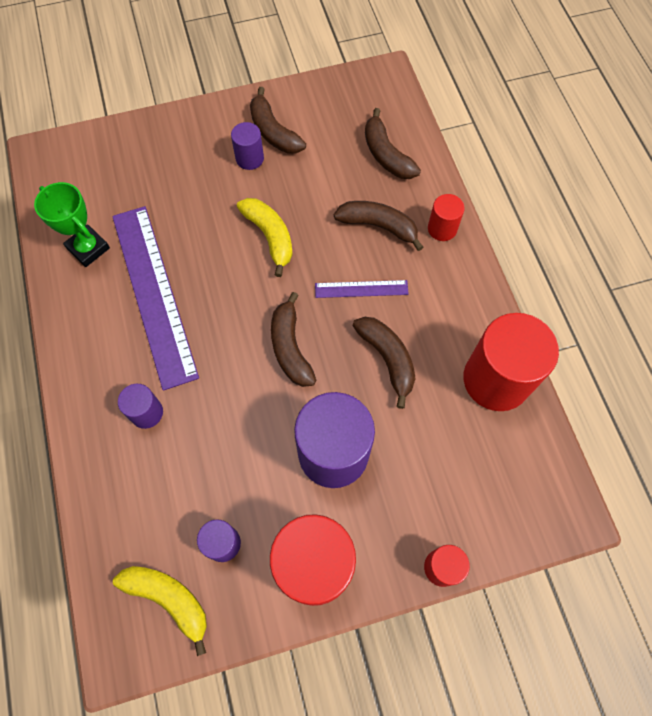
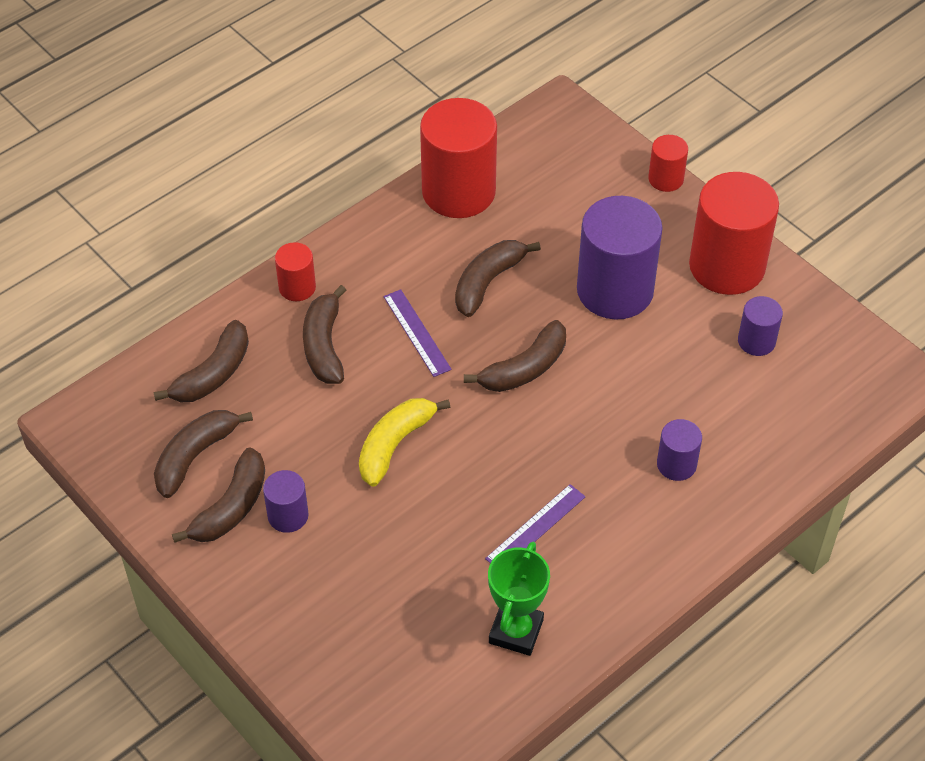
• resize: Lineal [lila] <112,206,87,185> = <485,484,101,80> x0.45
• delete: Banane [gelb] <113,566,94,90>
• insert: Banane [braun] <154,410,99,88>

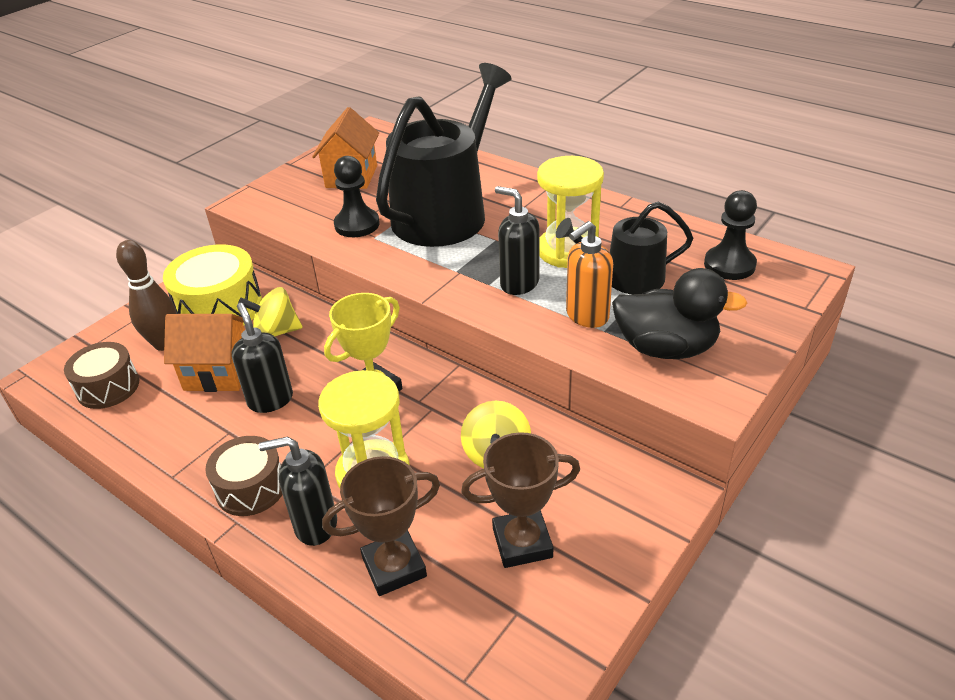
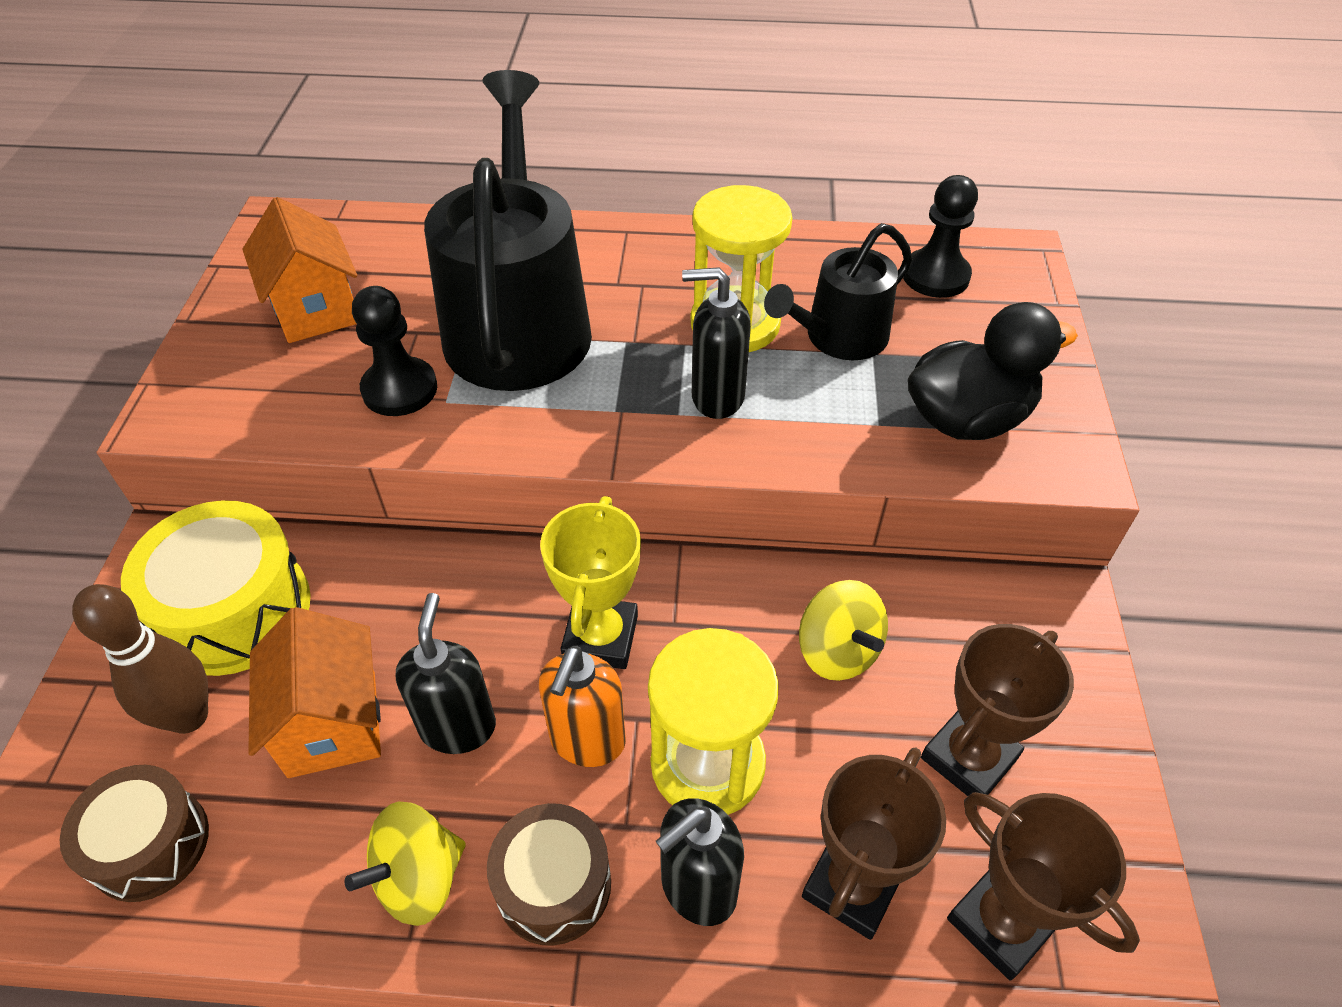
• rotate: Haus [orange] <164,314,81,78> = <248,607,133,171> 75 degrees counterclockwise
• rotate: Seifenspender [schwarz] <232,303,61,110> = <396,593,100,161> 60 degrees clockwise
• move: Kreisel [gelb] <238,287,65,49> to <345,801,121,125>
• move: Seifenspender [orange] <566,221,47,107> to <539,646,87,121>
• insert: Pokal [braun] <947,792,193,188>

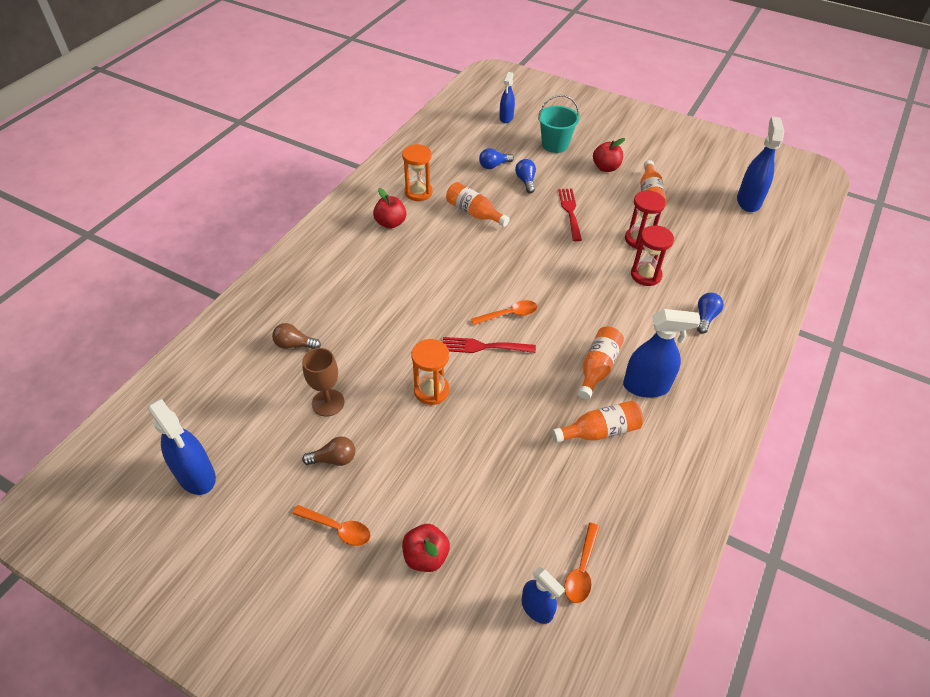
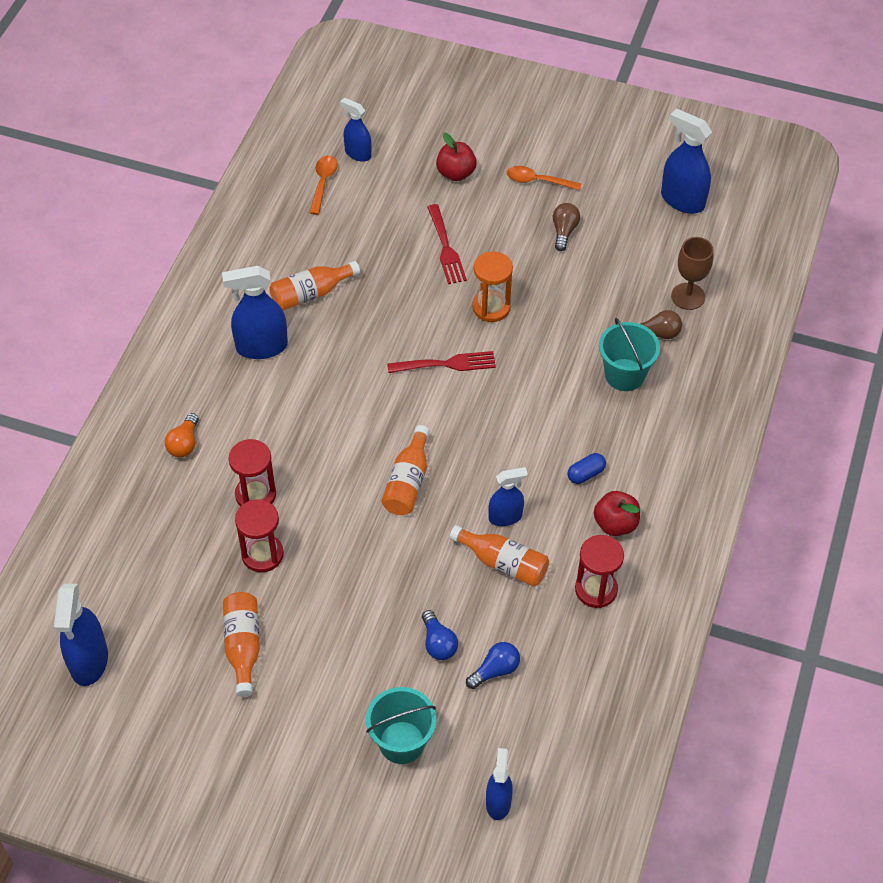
• move: Kelch [braun] <302,348,42,69> to <671,237,43,73>
• rotate: Glühbirne [braun] <302,436,53,30> = <553,203,27,48> 120 degrees clockwise
• recolor: Sanduhr [orange] <402,144,31,57> to Sanduhr [rot] <575,535,49,73>
• delete: Löffel [orange] <471,300,66,25>
• move: Gabel [rot] <558,189,24,52> to <427,204,40,80>
• move: Flasche [orange] <578,327,46,73> to <382,425,48,90>
• delete: Apfel [rot] <593,138,32,34>
• recolor: Glühbirne [blau] <697,293,27,41> to Glühbirne [orange] <165,413,34,45>
• insert: Sprühflasche [blau] <488,467,40,59>
• insert: Kapsel [blau] <567,453,39,31>
• insert: Eimer [türkis] <599,318,61,73>

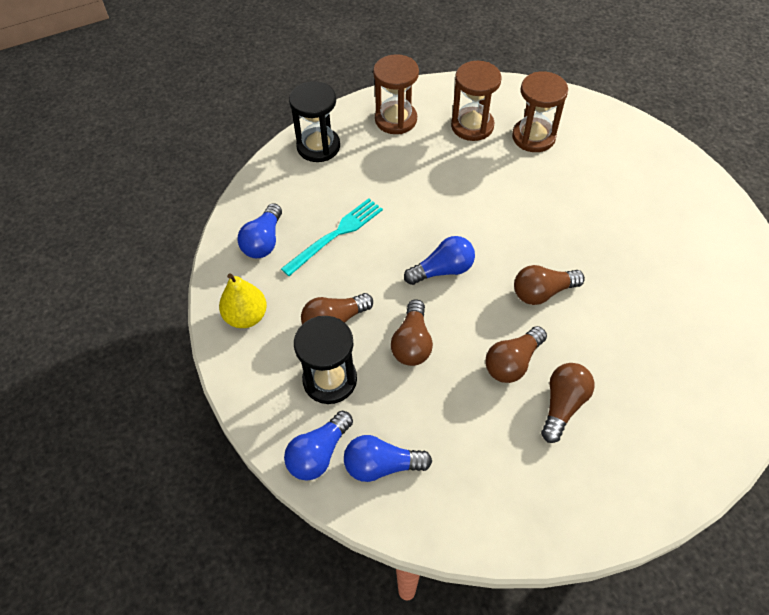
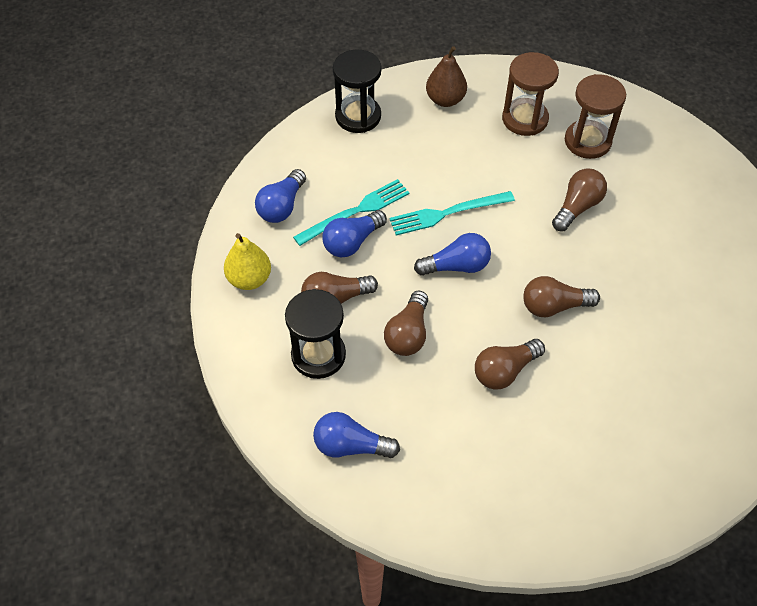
• move: Glühbirne [blau] <284,411,69,70> to <323,210,64,47>
• replace: Sanduhr [braun] <373,54,46,80> to Birne [braun] <426,46,41,61>
• move: Glühbirne [braun] <541,363,54,80> to <552,168,55,63>
• insert: Gabel [türkis] <389,191,126,45>

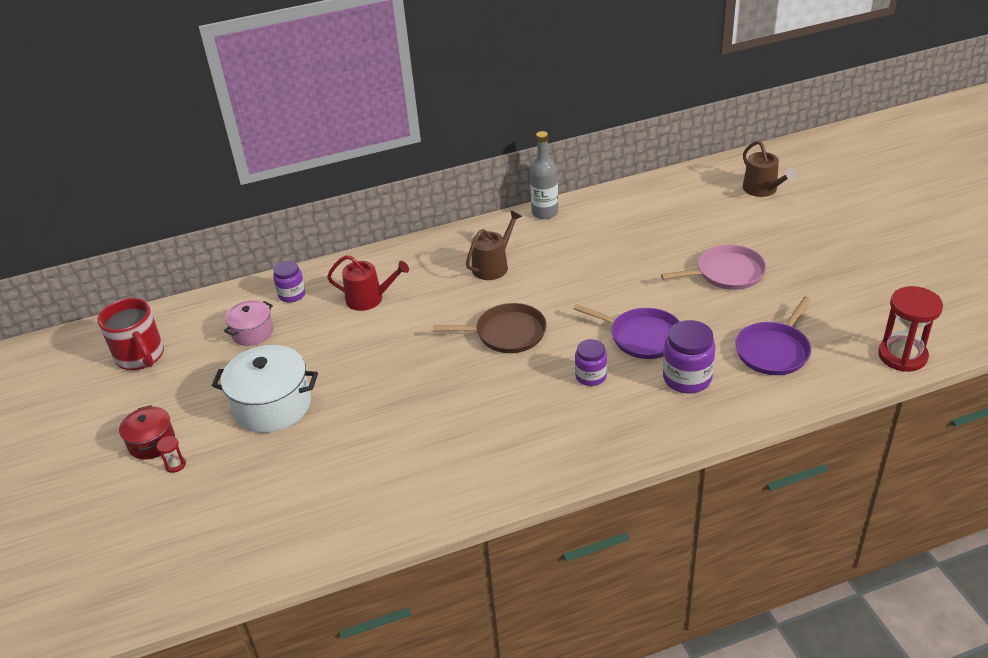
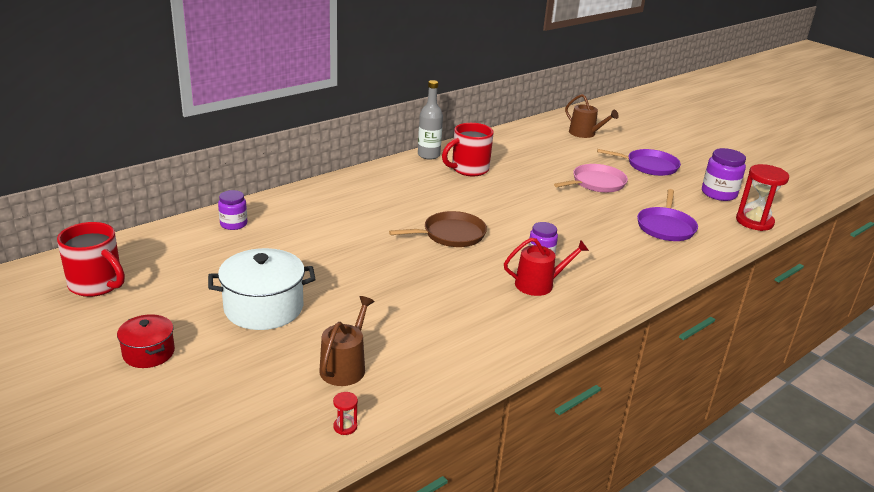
• move: Sanduhr [rot] <157,436,29,37> to <333,392,25,43>
• delete: Kochtopf [rosa] <224,300,49,46>
• move: Gießkanne [rot] <327,255,82,56> to <504,238,85,58>
• move: Gießkanne [braun] <466,211,56,69> to <319,296,56,90>
• move: Pfanne [lila] <574,304,106,55> to <597,149,84,27>
• move: Einmachglas [lila] <663,320,53,73> to <702,148,44,53>
• insert: Tasse [rot] <442,123,52,53>

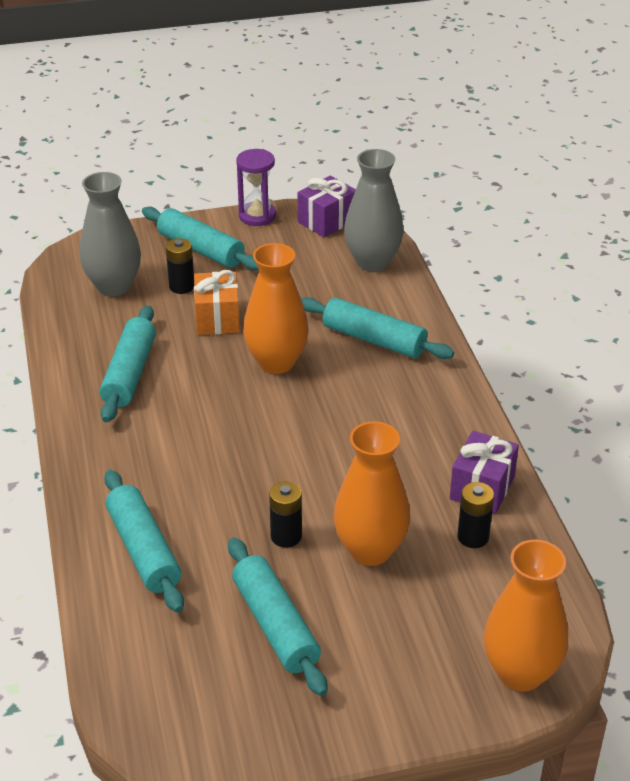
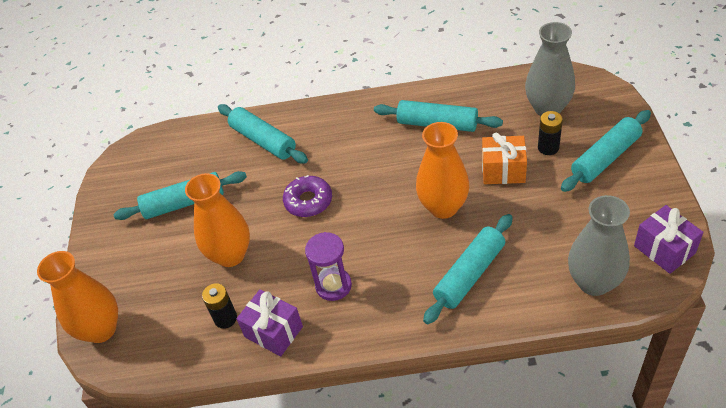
• rotate: Nudelholz [türkis] <104,470,80,143> = <218,104,90,59> 60 degrees clockwise
• move: Sanduhr [lila] <236,149,40,77> to <305,232,47,69>
• delete: Batterie [schwarz] <269,481,33,67>
• insert: Donut [lila] <283,175,49,42>

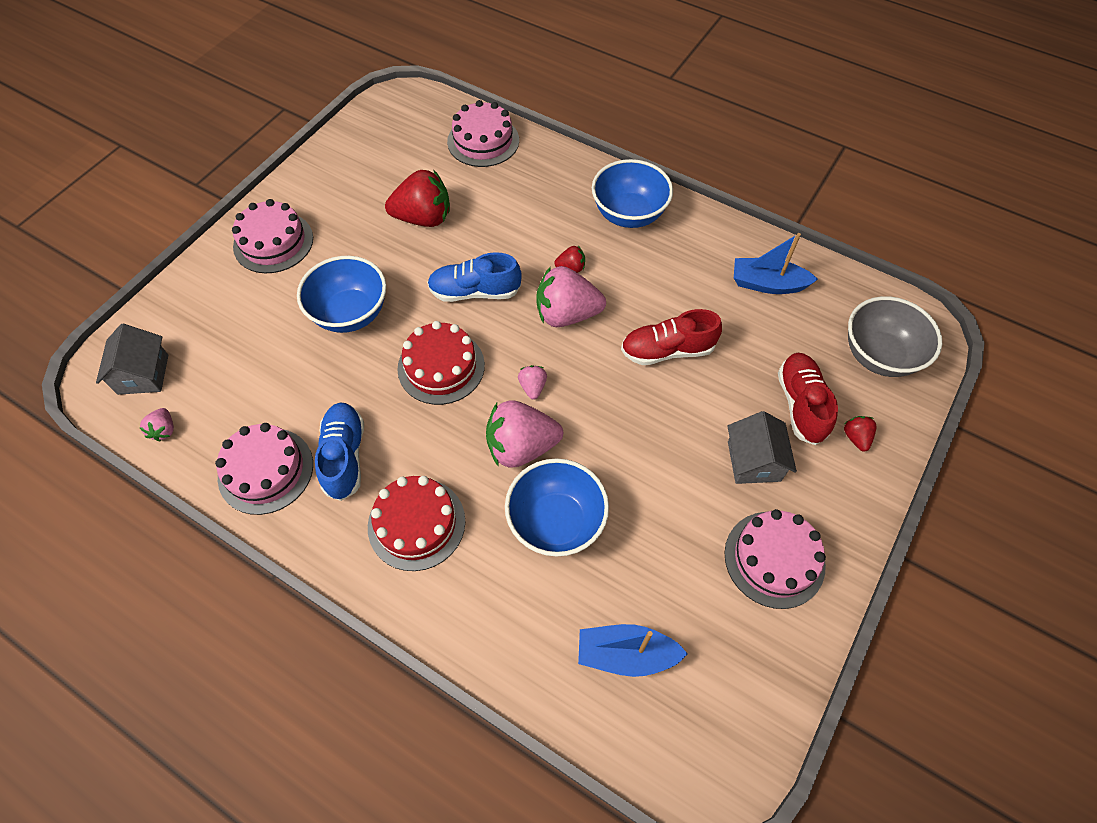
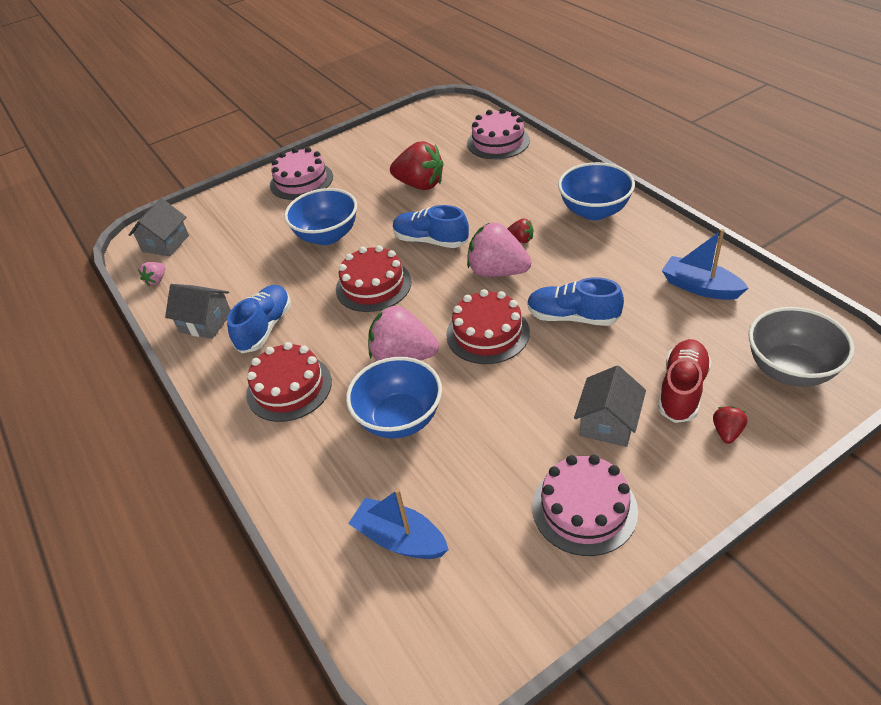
• replace: Kuchen [rosa] <215,423,98,92> to Haus [grau] <165,284,66,55>
• delete: Erdbeere [rosa] <518,365,29,35>
• recolor: Schuh [rot] <621,309,101,56> to Schuh [blau] <527,277,97,49>
• insert: Kuchen [rot] <446,289,84,75>

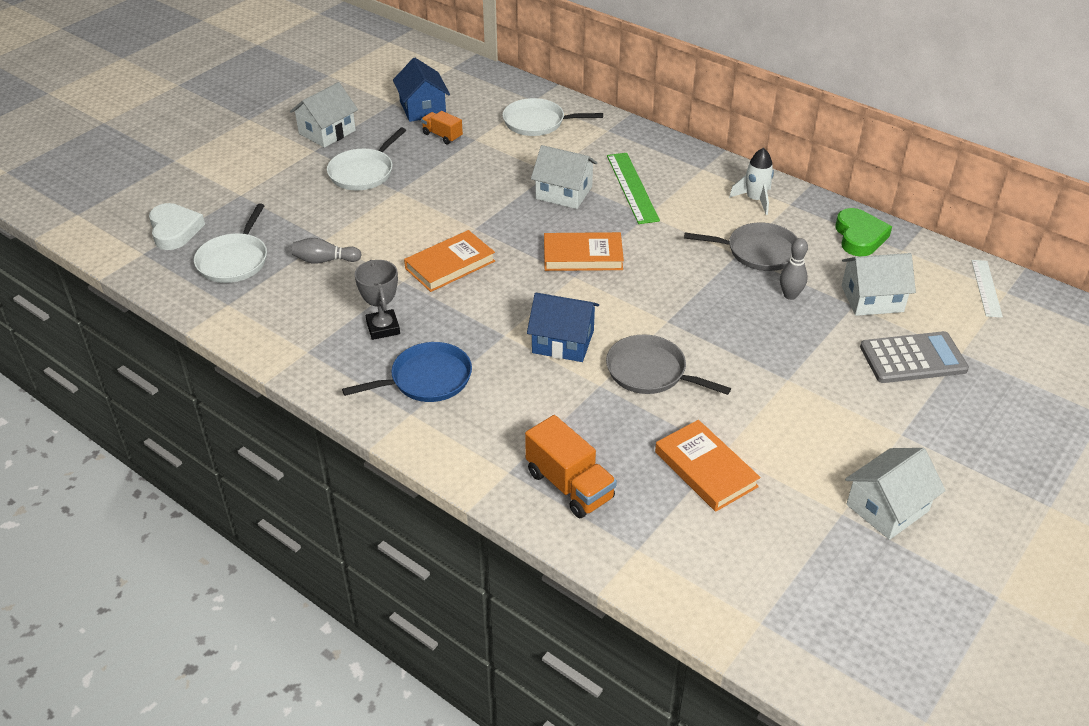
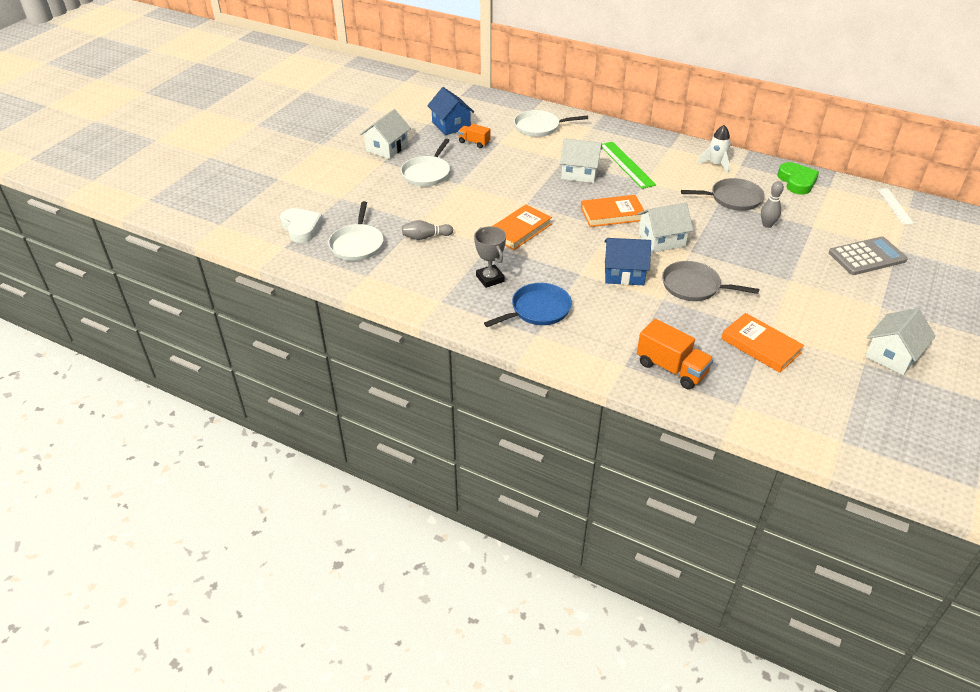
• move: Haus [weiß] <841,253,75,63> to <637,203,56,50>

